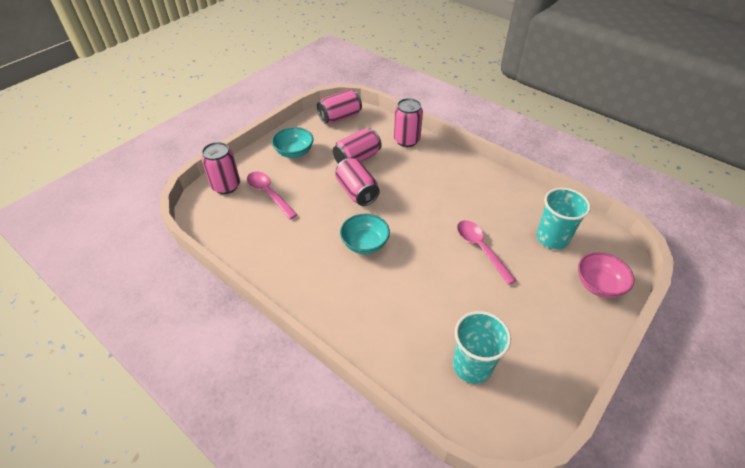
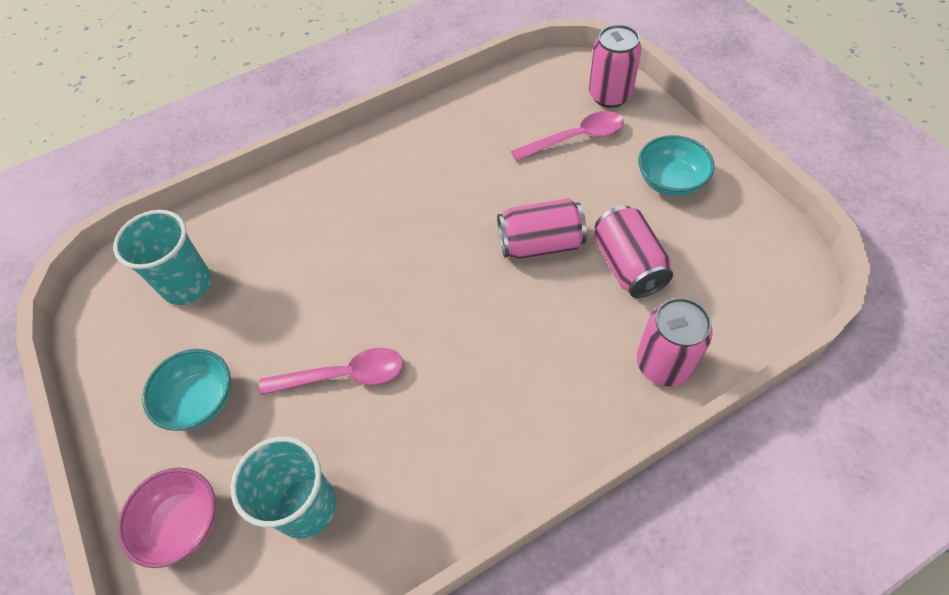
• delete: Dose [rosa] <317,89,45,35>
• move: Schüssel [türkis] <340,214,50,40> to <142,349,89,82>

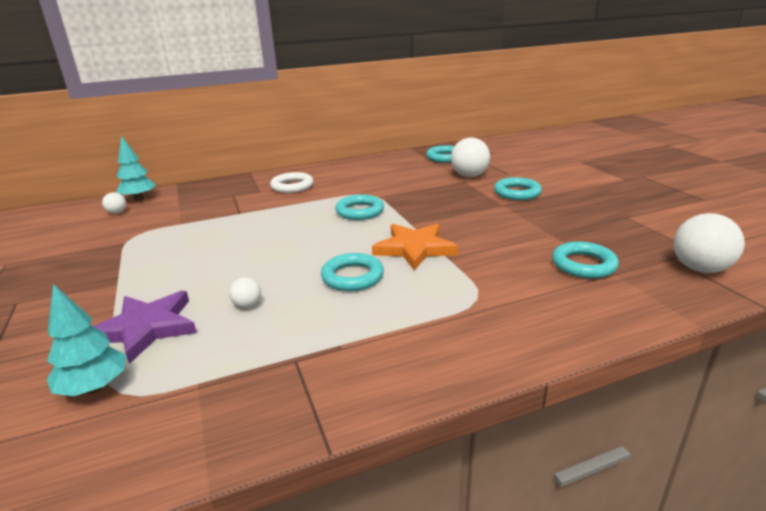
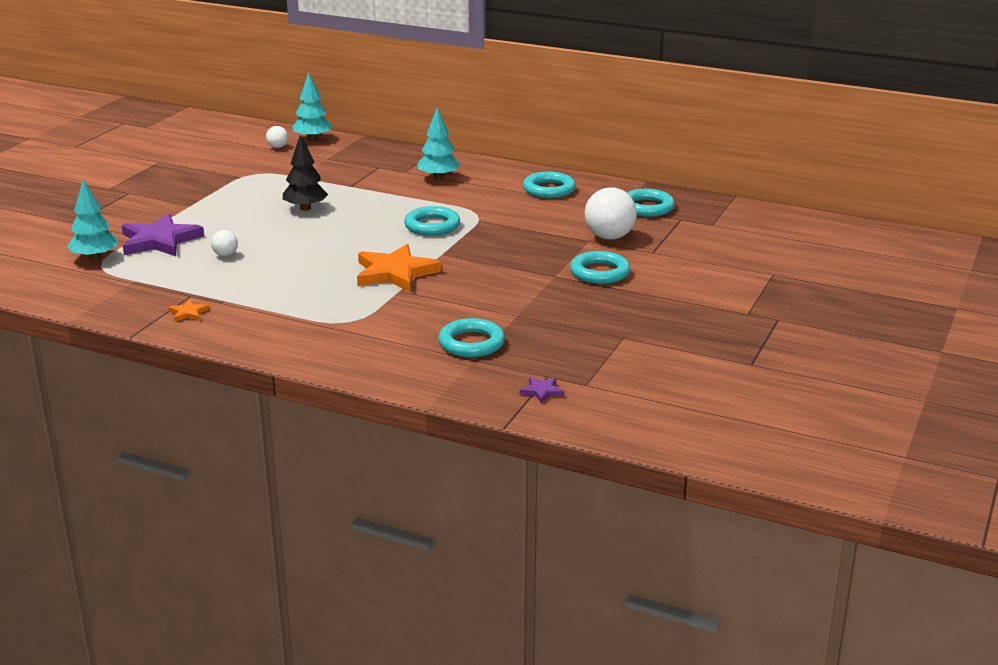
• replace: Ring [weiß] <270,172,44,21> to Baum [türkis] <417,107,43,73>
• move: Ring [türkis] <321,253,63,38> to <523,172,53,26>
• replace: Ball [weiß] <674,213,71,60> to Stern [lila] <519,377,45,26>
• insert: Stern [orange] <168,299,41,23>
• insert: Baum [schwarz] <283,134,45,77>

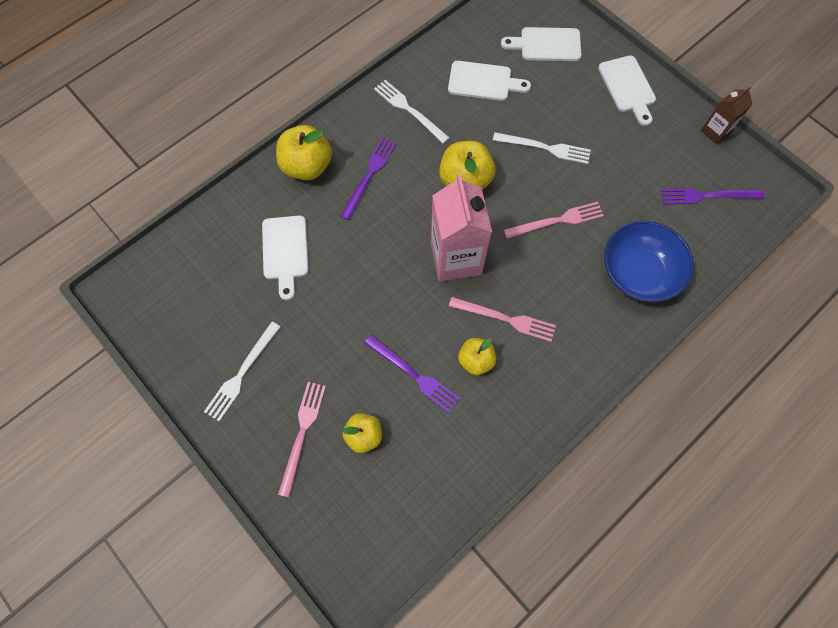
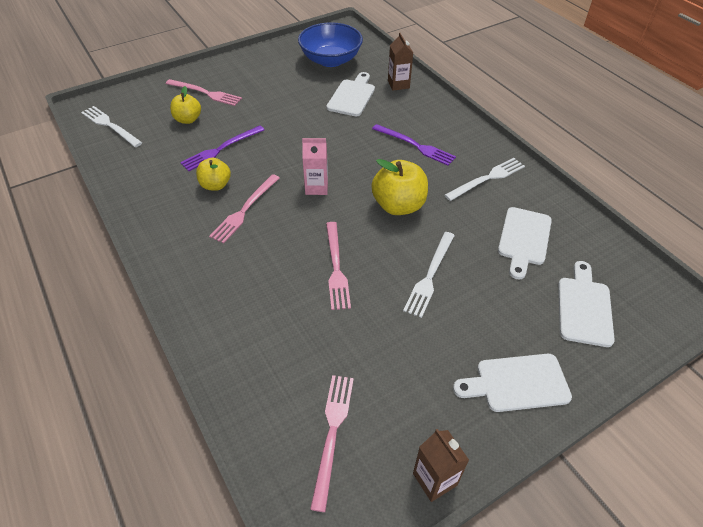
• move: Gabel [weiß] <204,322,76,100> to <81,106,61,41>
• rotate: Schneidebrett [weiß] <262,216,47,84> = <327,72,48,44> 105 degrees clockwise
• delete: Apfel [gelb] <276,125,56,55>
• resize: Getränkekarton [rosa] <431,174,61,108> = <302,138,26,57> x0.52
• move: Schüssel [blau] <604,221,90,81> to <298,22,65,45>
• recolor: Gabel [lila] <661,188,103,17> to Gabel [rosa] <310,375,44,137>
• insert: Getränkekarton [braun] <388,33,25,58>

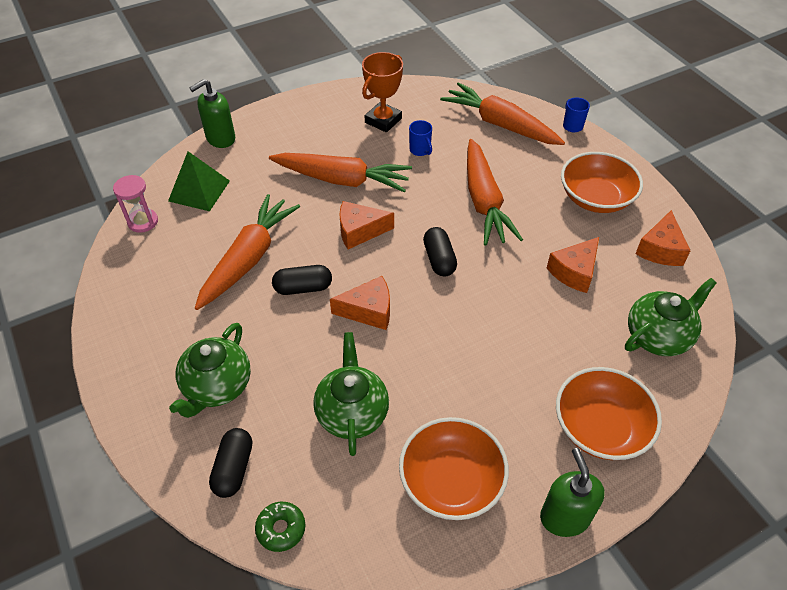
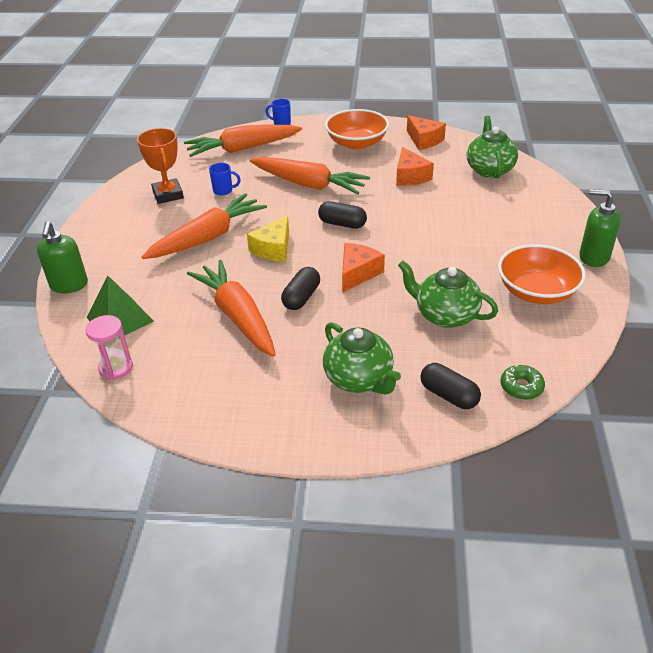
• recolor: Käse [orange] <339,201,55,48> to Käse [gelb] <247,216,42,46>
• delete: Schüssel [orange] <556,367,106,93>

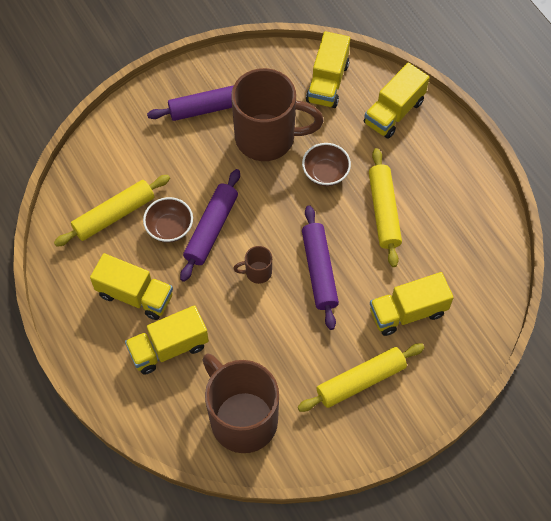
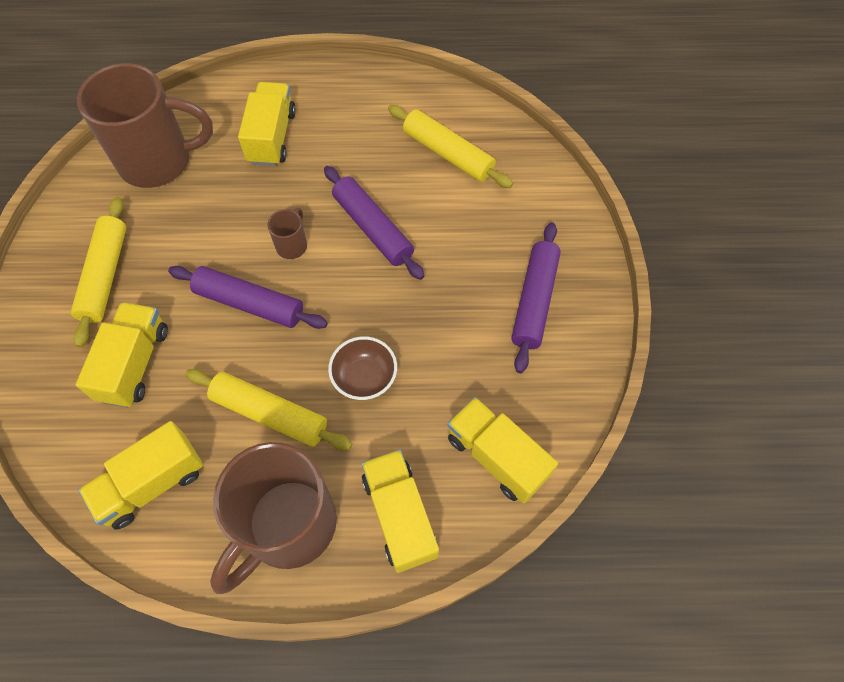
• rotate: Nudelholz [gelb] <54,175,116,72> = <388,105,125,83> 45 degrees counterclockwise
• move: Lastwagen [gelb] <90,253,83,67> to <79,421,124,109>
• delete: Schüssel [braun] <143,197,50,46>
• move: Tasse [braun] <231,68,93,93> to <210,442,127,152>

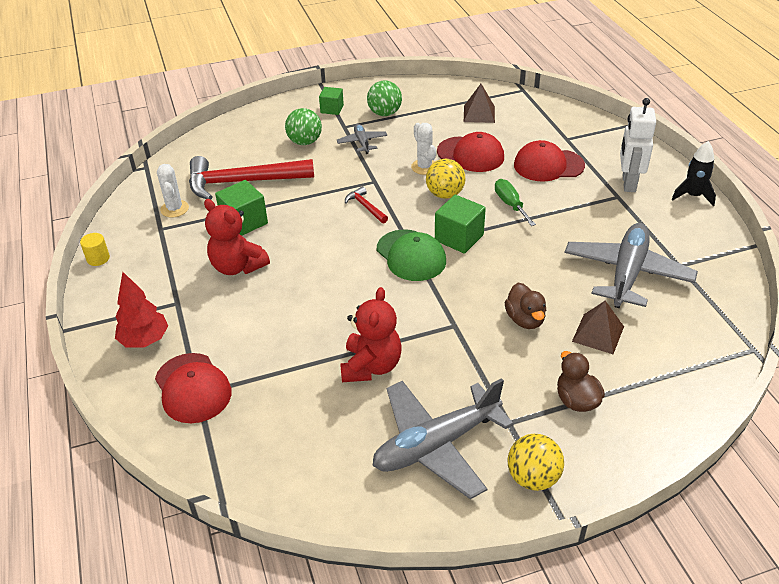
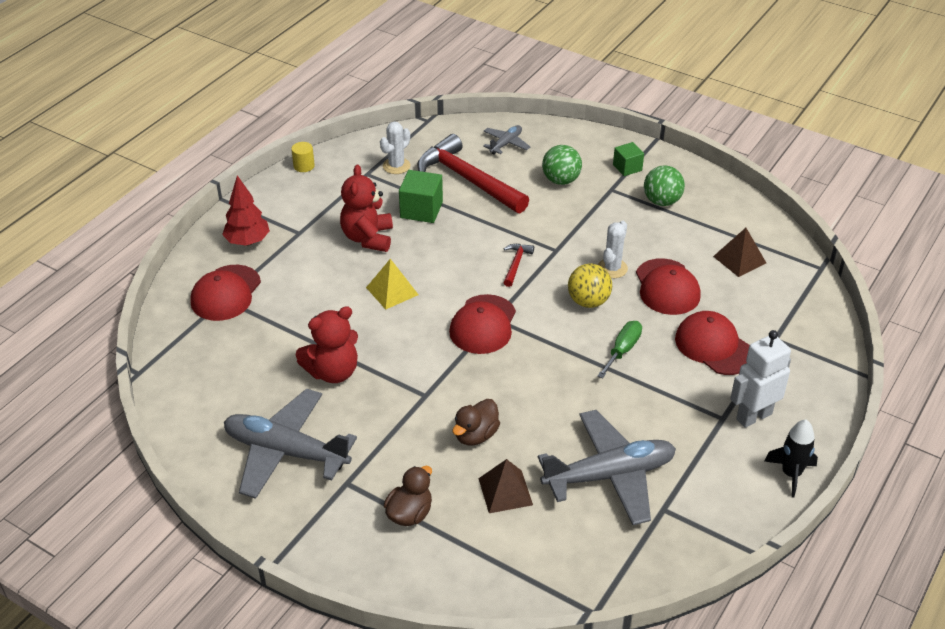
• move: Flugzeug [grau] <337,124,50,30> to <483,125,47,30>
• recolor: Kappe [grün] <377,229,69,52> to Kappe [rot] <449,294,67,60>
• delete: Kubus [grün] <435,195,51,59>
• delete: Ball [gelb] <508,434,56,57>
• insert: Pyramide [gelb] <366,259,53,50>

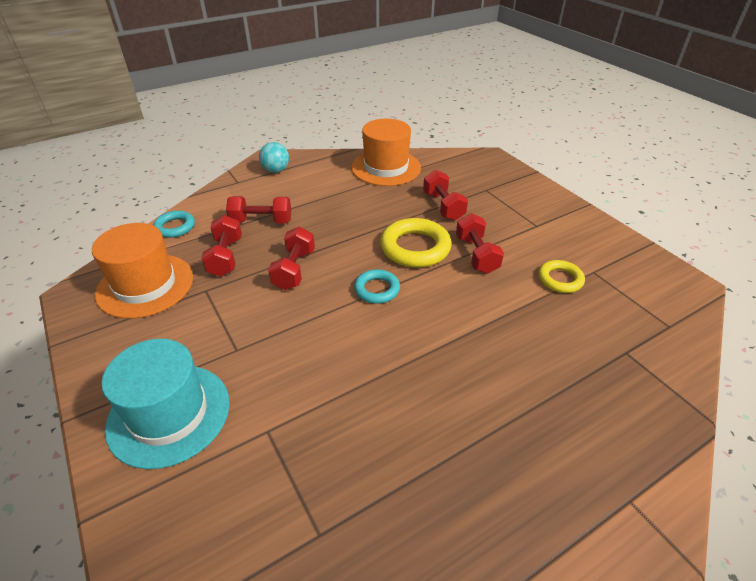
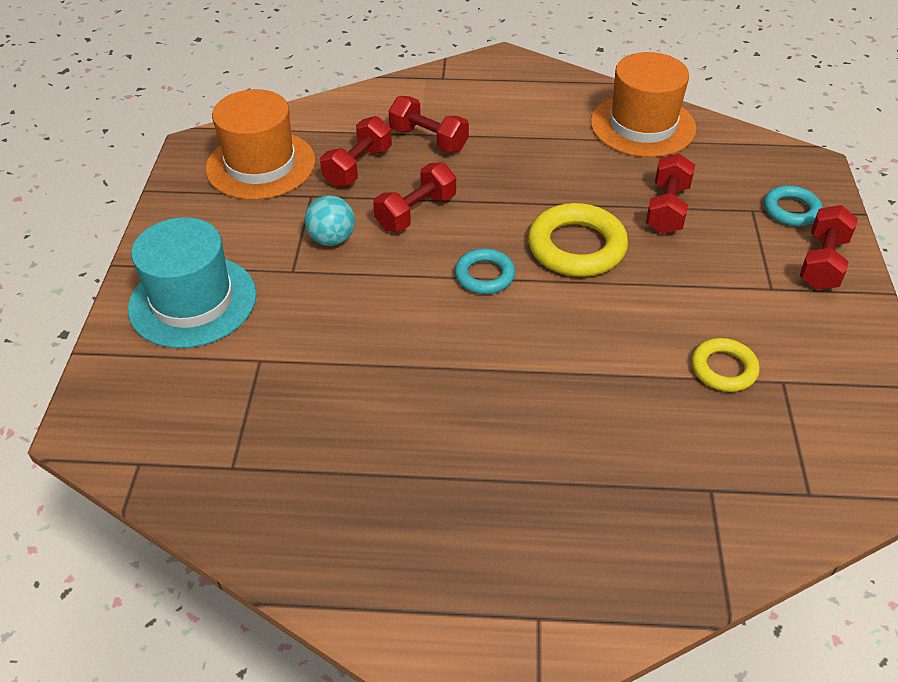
• move: Ring [türkis] <153,211,42,27> to <764,185,58,41>
• move: Ball [türkis] <259,142,30,31> to <305,195,50,51>
• move: Hantel [rot] <456,213,48,61> to <800,205,58,85>

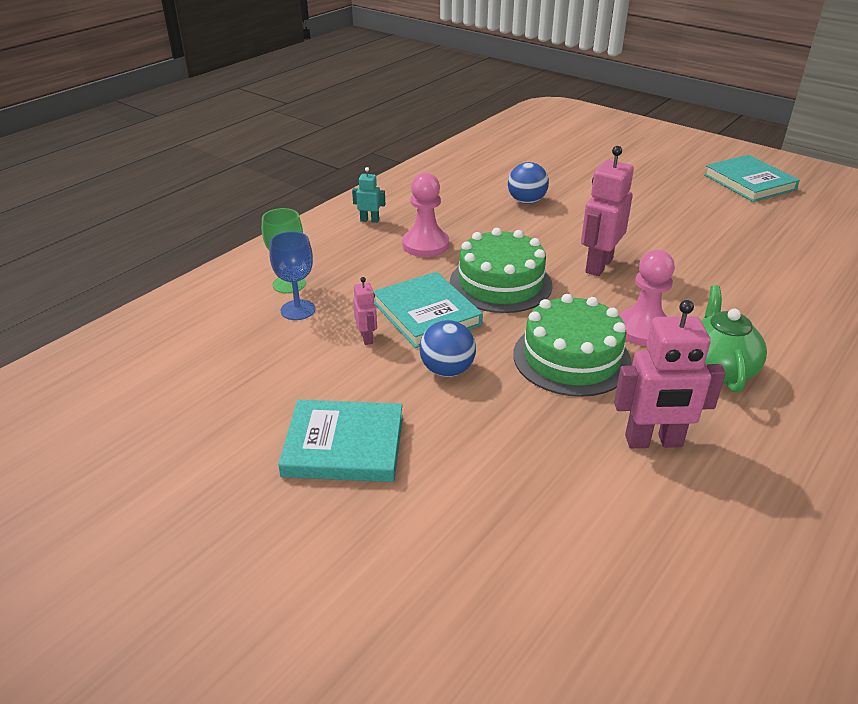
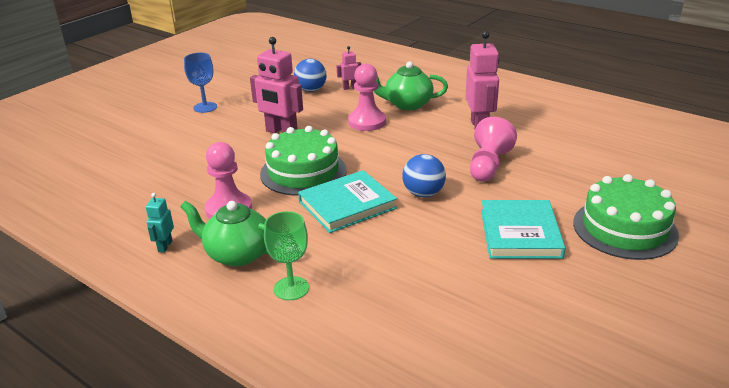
• move: Kelch [blau] <270,231,45,89> to <184,53,33,60>
• move: Roboter [rosa] <353,277,24,68> to <337,46,24,44>
• move: Ball [blau] <508,162,41,42> to <294,59,33,33>
• move: Kuchen [grün] <513,294,119,103> to <573,174,106,86>
• delete: Buch [türkis] <704,155,96,47>
• insert: Teekanne [grün] <180,201,88,66>
• insert: Bauer [rosa] <470,117,47,65>

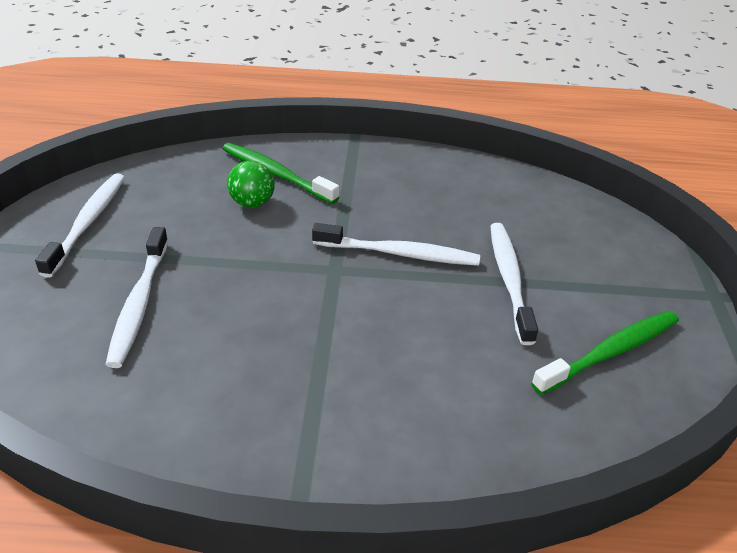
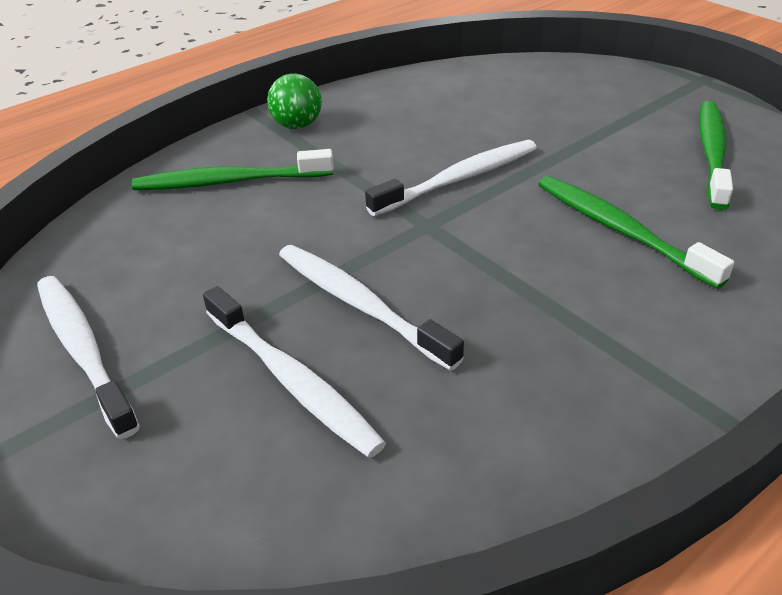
• move: Ball [grün] <227,161,48,47> to <267,74,55,55>
• move: Zahnbürste [weiß] <490,223,48,122> to <279,245,185,126>
• insert: Zahnbürste [grün] <539,176,195,113>

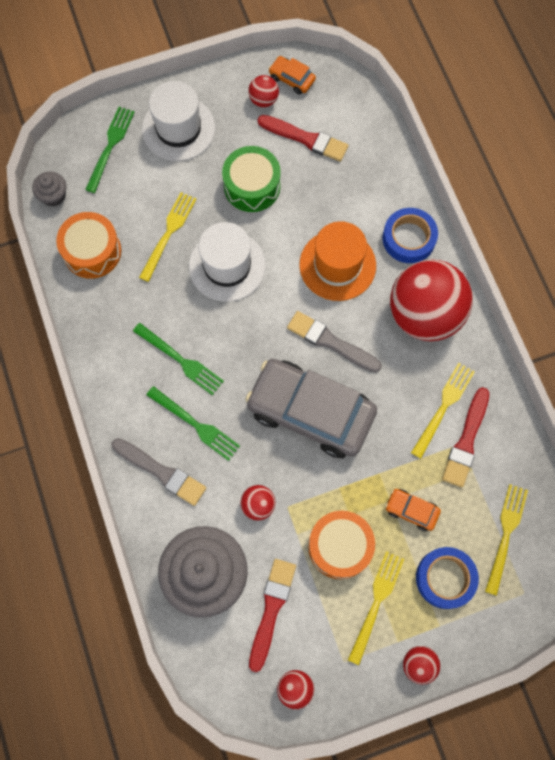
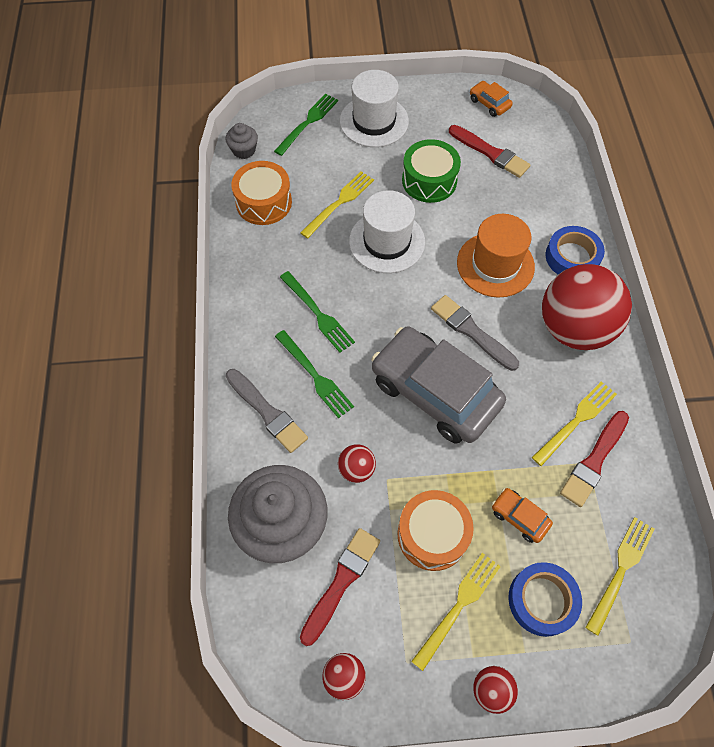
• delete: Ball [rot] <248,75,31,32>

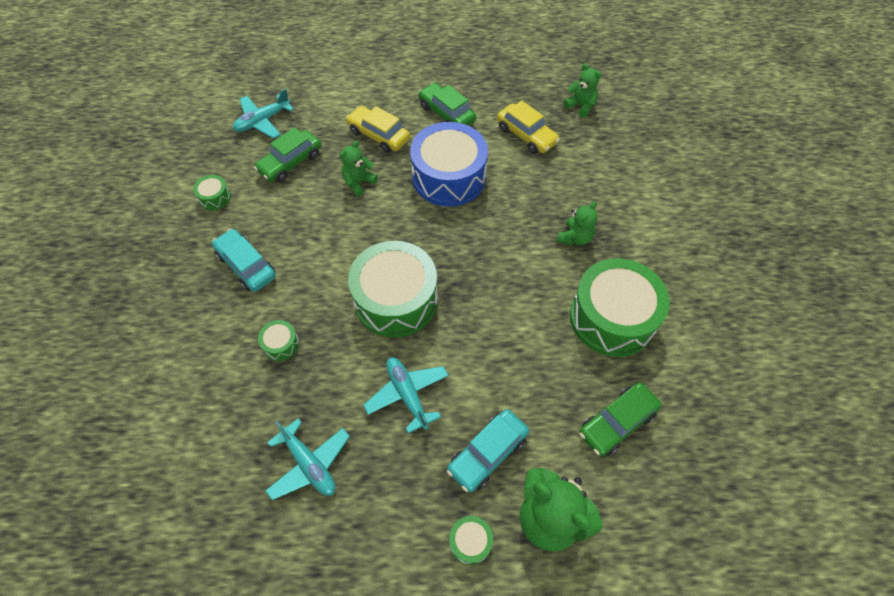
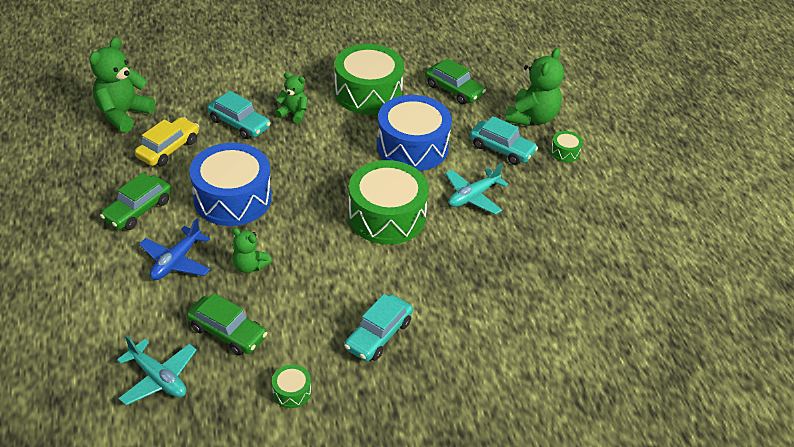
• delete: Trommel [grün] <258,320,41,41>
• delete: Flugzeug [türkis] <265,418,85,82>
• replace: Auto [gelb] <346,106,64,47> to Flugzeug [blau] <139,218,72,62>
• resize: Teddybär [grün] <564,63,38,55> = <89,37,66,96> x1.74
• insert: Auto [türkis] <207,91,64,48>
• insert: Trommel [blau] <377,95,75,76>

